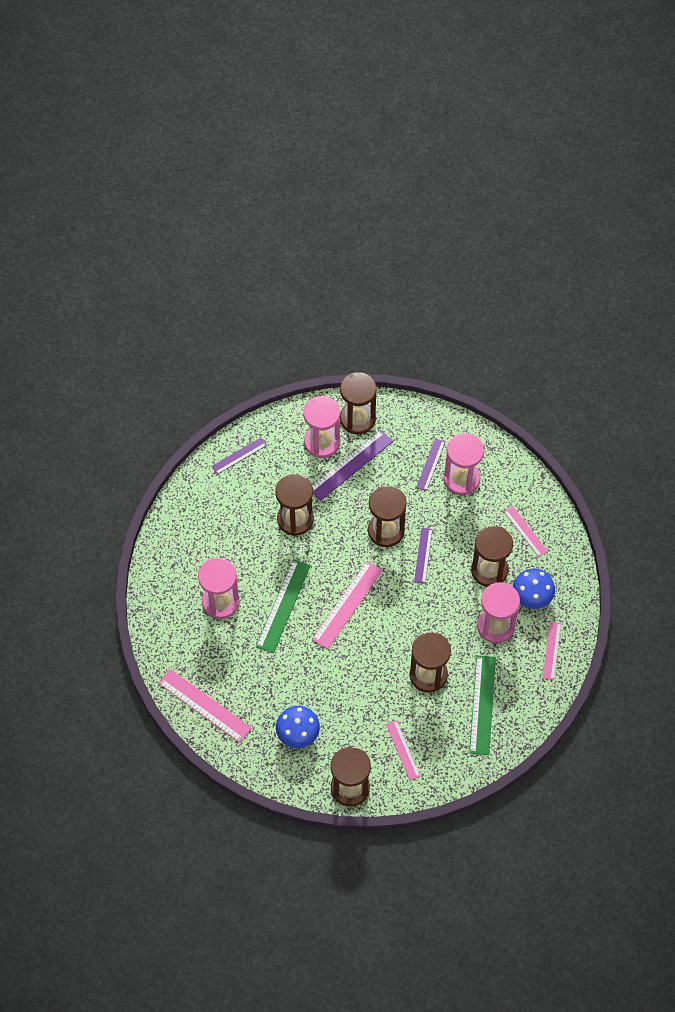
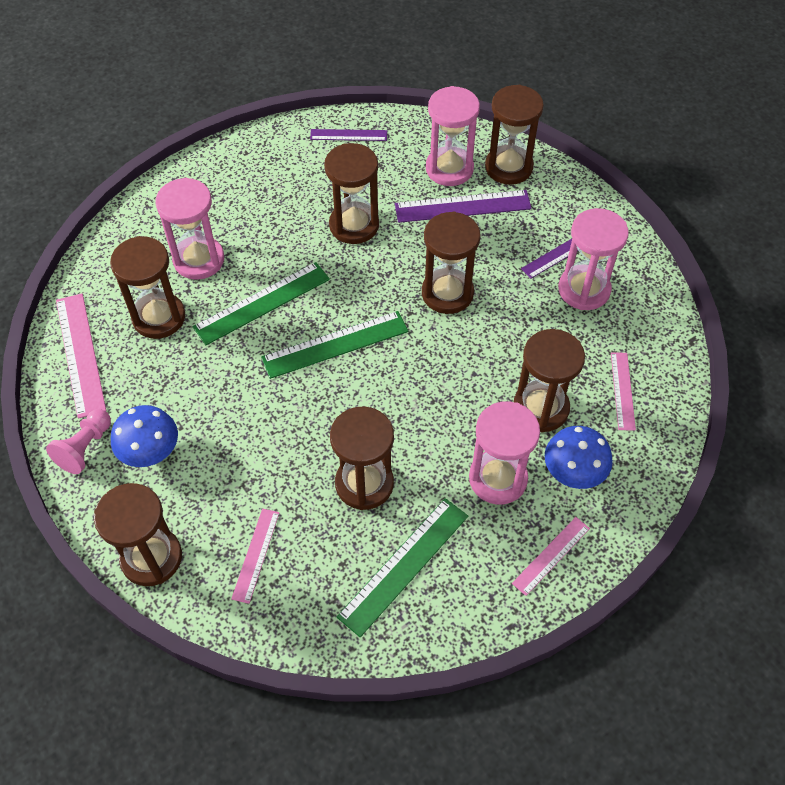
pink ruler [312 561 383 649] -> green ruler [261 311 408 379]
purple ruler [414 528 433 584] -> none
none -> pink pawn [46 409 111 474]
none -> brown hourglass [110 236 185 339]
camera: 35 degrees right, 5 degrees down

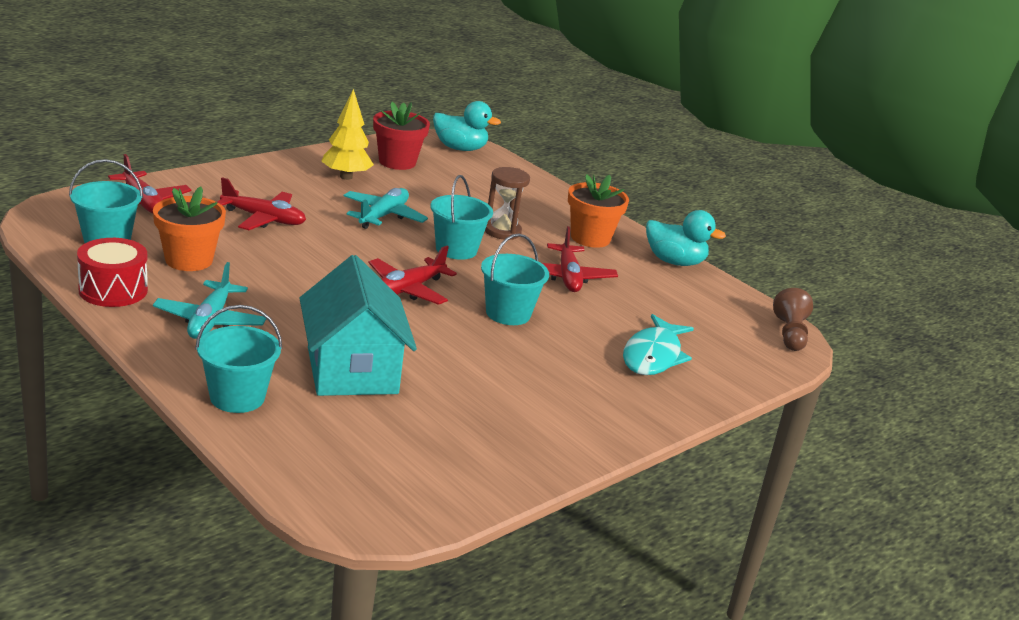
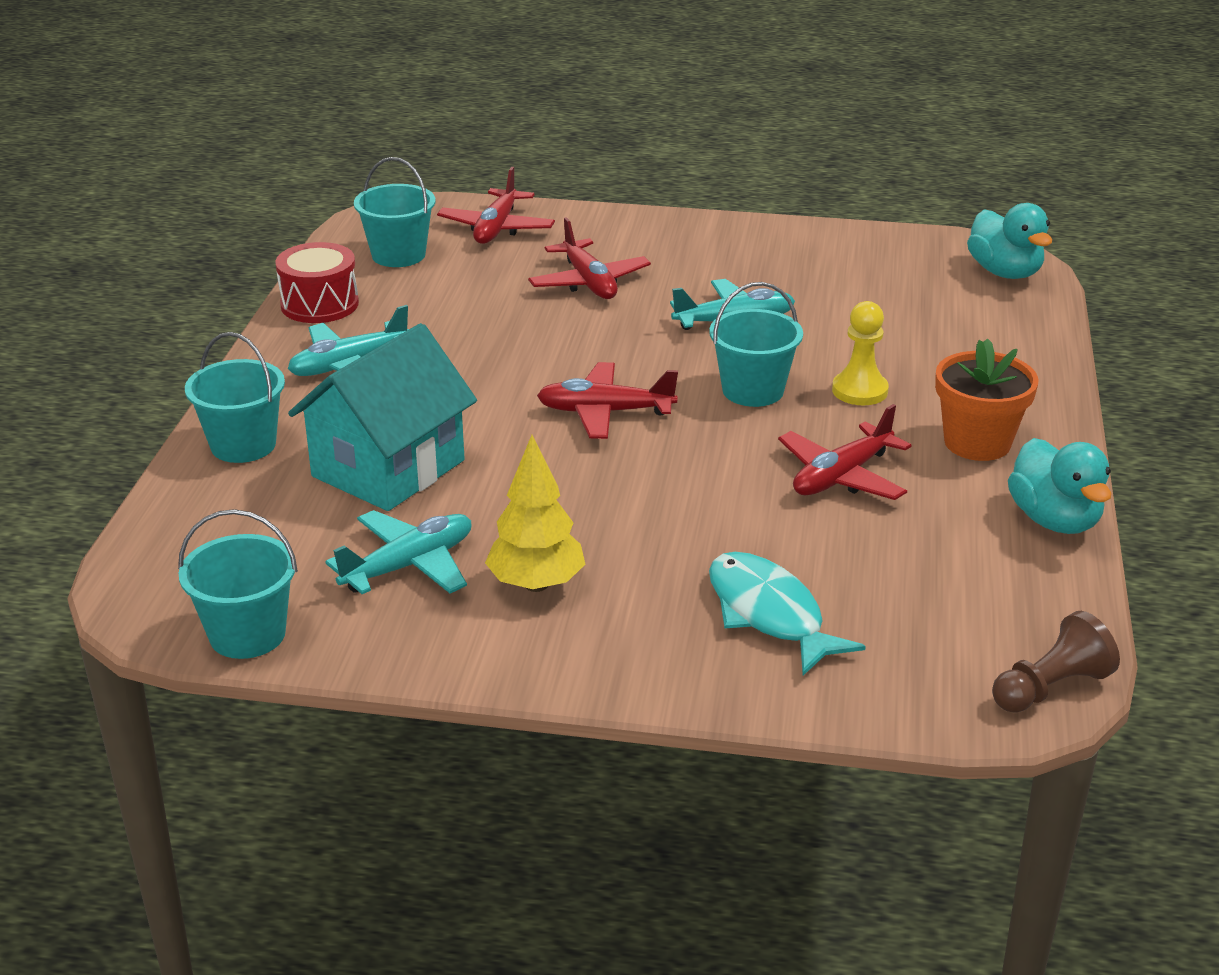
orange flower pot [153 186 226 271] -> none
yellow tree [321 89 374 180] -> yellow tree [485 435 585 592], move
red flower pot [373 102 430 170] -> none
turquoise bucket [481 234 549 325] -> turquoise bucket [178 509 298 659], move
brown hourglass [485 167 530 240] -> yellow pawn [832 301 889 405]
turquoise fish [623 314 694 375] -> turquoise fish [709 552 866 675], 75 degrees clockwise
none -> turquoise plane [325 510 471 594]
camera: 55 degrees right, 5 degrees up

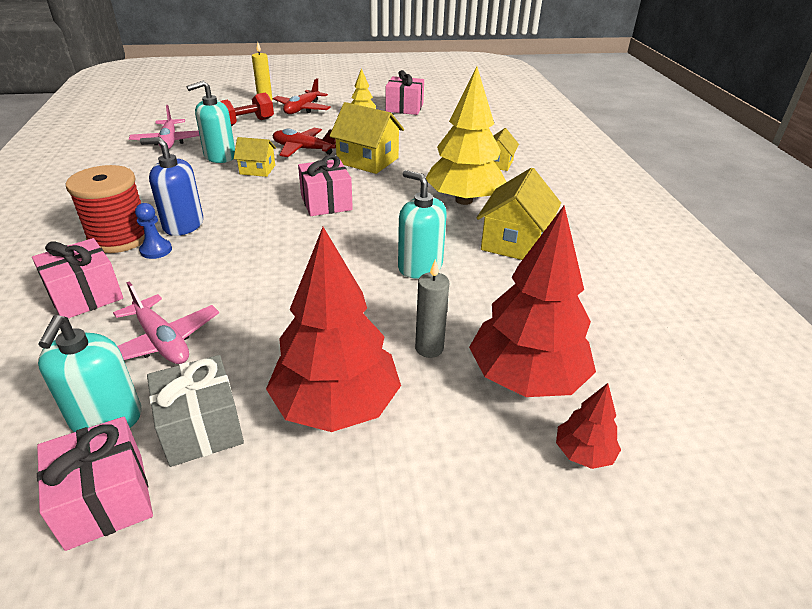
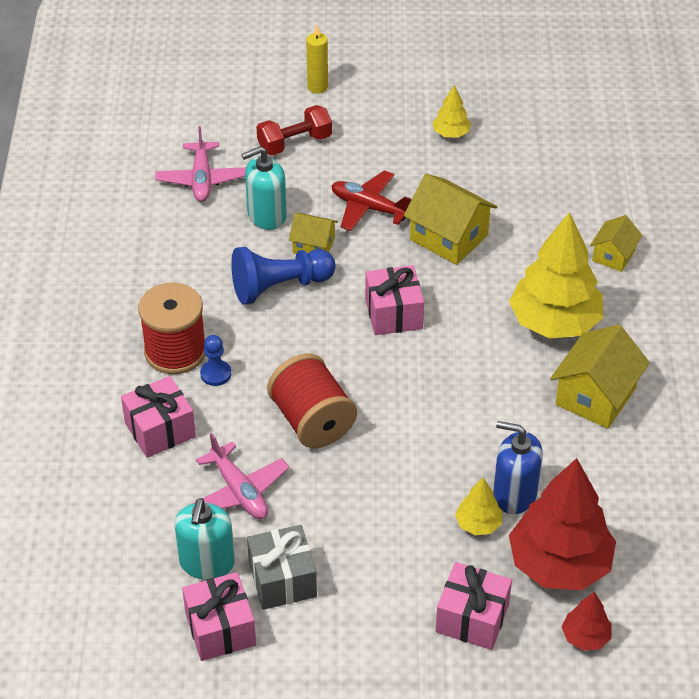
blue soap dispenser [140 137 203 236] -> blue soap dispenser [493 421 543 514], move
red tree [266 227 401 432] -> none
red plane [273 78 331 114] -> none
pink gift [385 70 424 115] -> pink gift [435 562 512 650], move
turquoise soap dispenser [398 170 447 279] -> none
grey candle [415 259 449 358] -> yellow tree [455 478 502 535]
none -> blue pawn [231 247 336 305]
none -> red spool [267 353 357 448]
camera: 10 degrees right, 10 degrees up

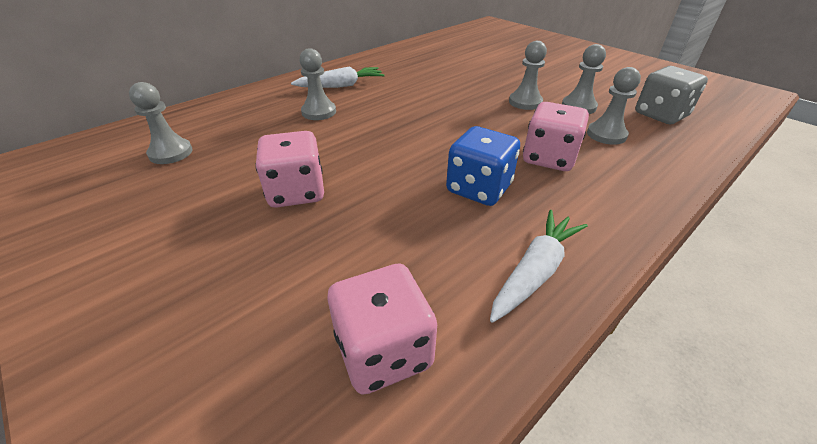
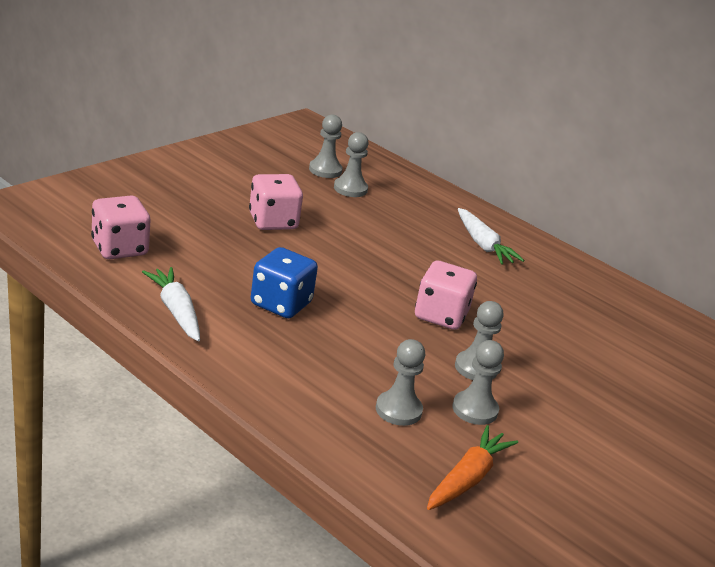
grey pawn [299 48 336 120] -> grey pawn [334 132 369 197], move
white carrot [490 210 588 323] -> white carrot [142 267 200 341], 150 degrees counterclockwise
pink dice [523 102 589 171] -> pink dice [415 261 477 330], move
grey dice [635 66 708 124] -> orange carrot [427 425 518 510]
camera: 80 degrees right, 10 degrees down

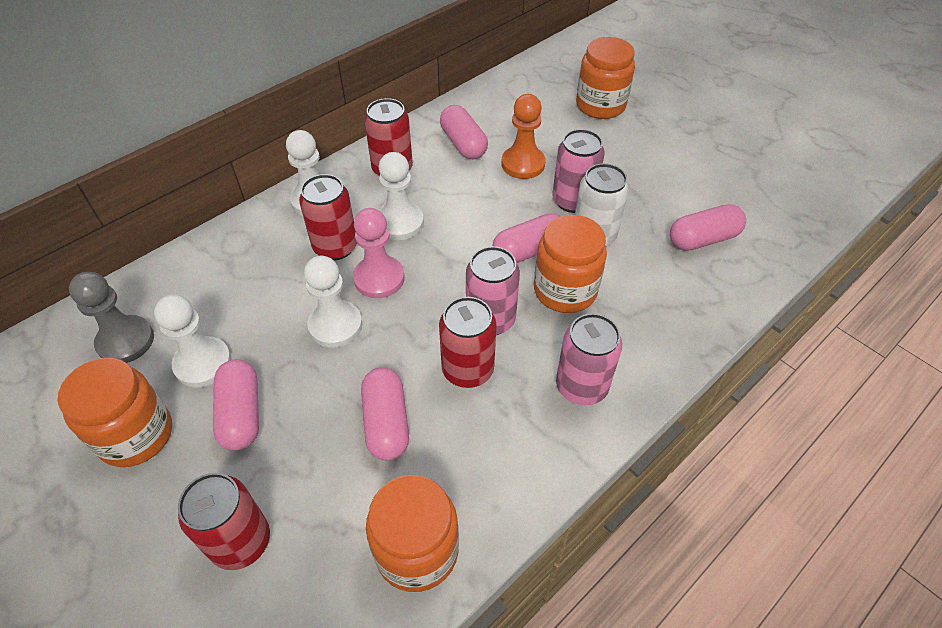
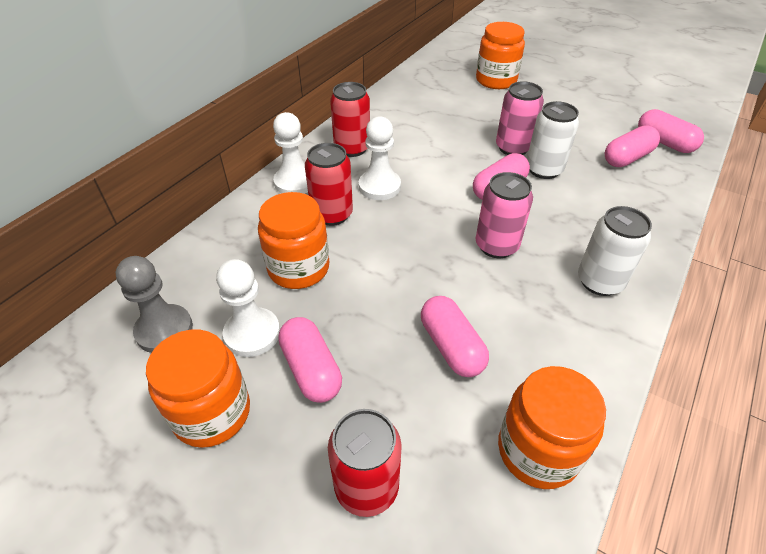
white pawn [304 256 363 348] -> none
pink pawn [353 208 404 298] -> none
red can [439 297 496 388] -> none
pink capsule [440 105 488 159] -> pink capsule [638 109 704 153], move
orange pawn [502 94 546 179] -> none
orange jar [534 215 607 313] -> orange jar [258 192 329 289], move
pink can [556 313 622 405] -> white can [578 206 652 296]
camera: 15 degrees left, 5 degrees down

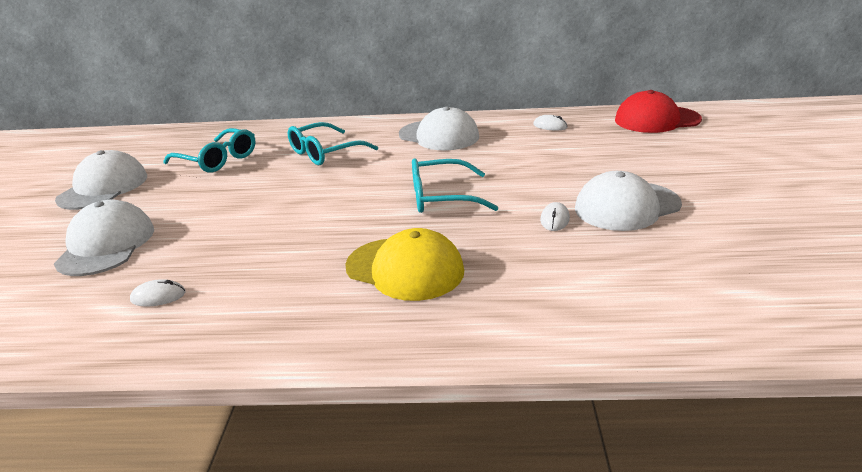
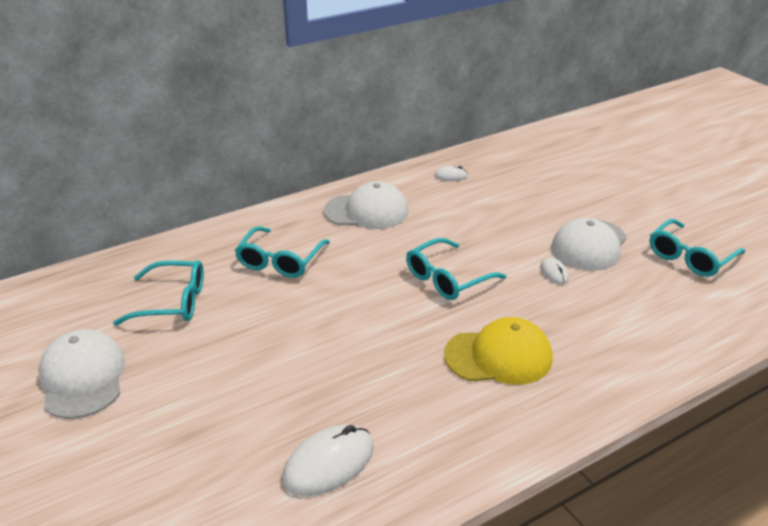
white cap [54 200 154 276] -> none
white mouse [130 279 186 307] -> white mouse [282 425 374 496], x1.96
red cap [615 90 702 133] -> none
none -> turquoise glasses [650 219 745 277]
camera: 35 degrees left, 5 degrees up

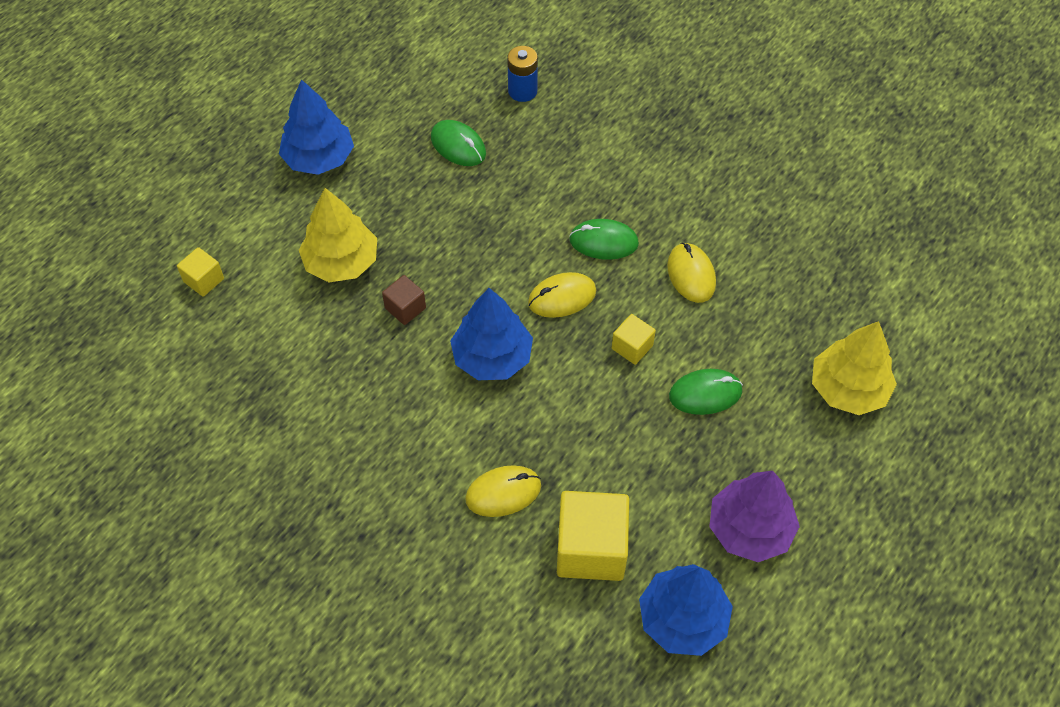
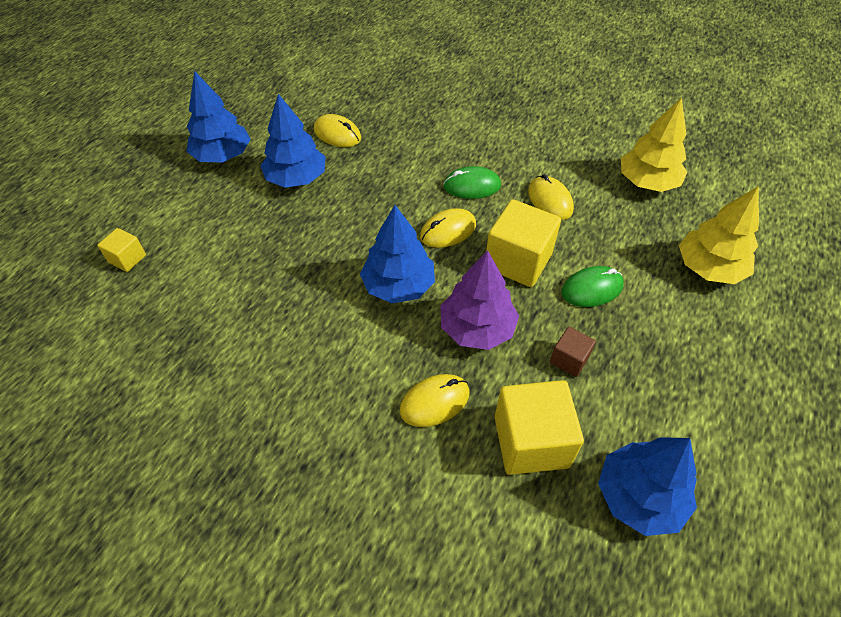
yellow tree [299 188 377 282] -> yellow tree [621 98 687 192], move
brown cube [382 275 426 325] -> brown cube [550 327 596 377], move
green mouse [431 120 486 166] -> yellow mouse [314 114 361 147]
blue battery [507 46 538 102] -> none
yellow cube [612 314 656 365] -> yellow cube [486 199 561 287], x1.96
purple tree [709 471 800 562] -> purple tree [441 250 519 350], move
none -> blue tree [260 94 326 188]
camera: 10 degrees left, 5 degrees down

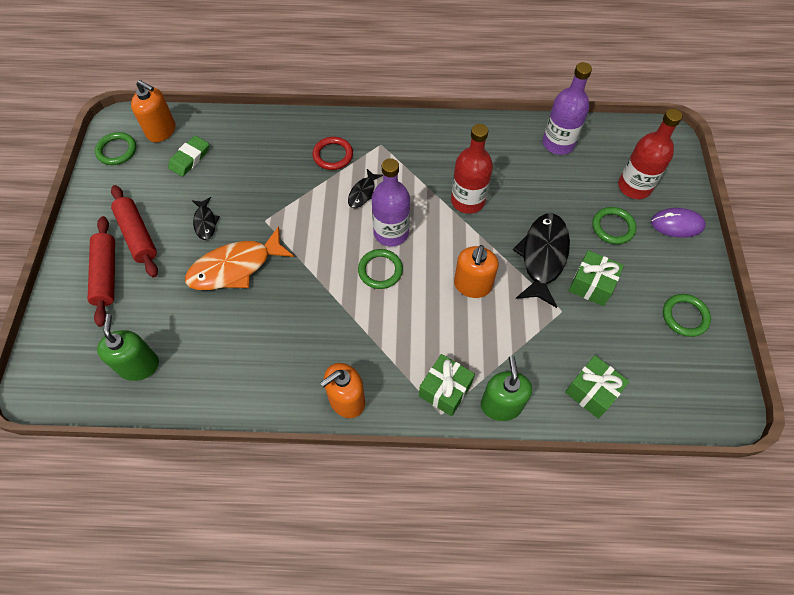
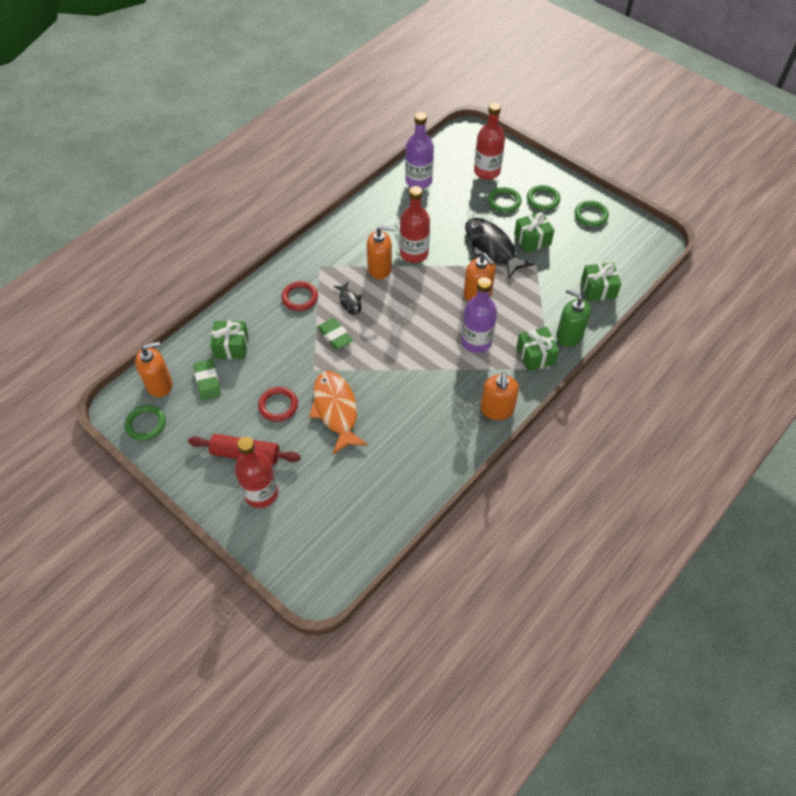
red rolling pin [88 216 115 327] -> red bottle [235 437 278 508]
green soap dispenser [97 314 159 381] -> none
orange fish [185 226 294 290] -> orange fish [309 371 368 454], 150 degrees clockwise
black fish [192 197 220 240] -> red ring [258 387 298 422]
green ring [358 249 403 289] -> green ring [527 185 560 211], move
purple bottle [372 158 410 246] -> purple bottle [461 277 497 353], move
purple mouse [651 208 706 238] -> none
none -> green gift [210 321 249 359]
none -> green eraser [317 318 353 349]
none -> orange soap dispenser [367 226 394 279]
camera: 50 degrees left, 5 degrees down

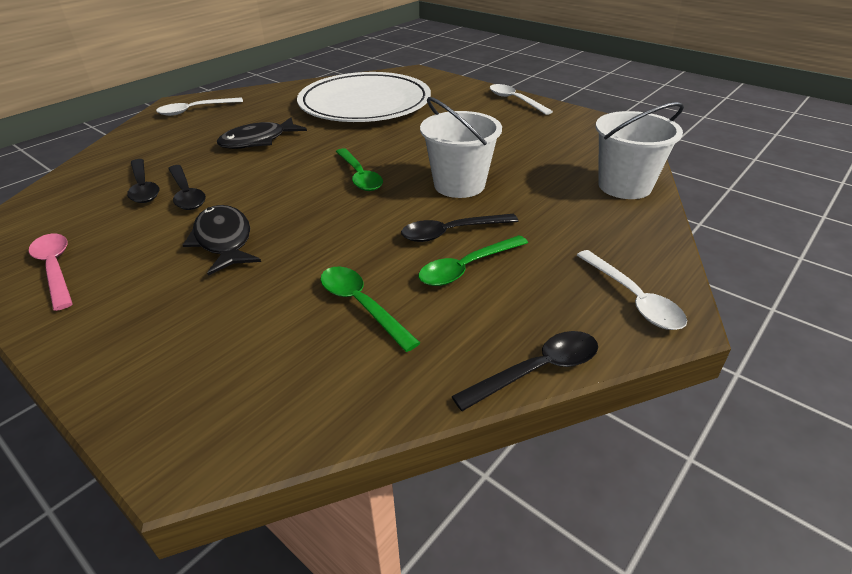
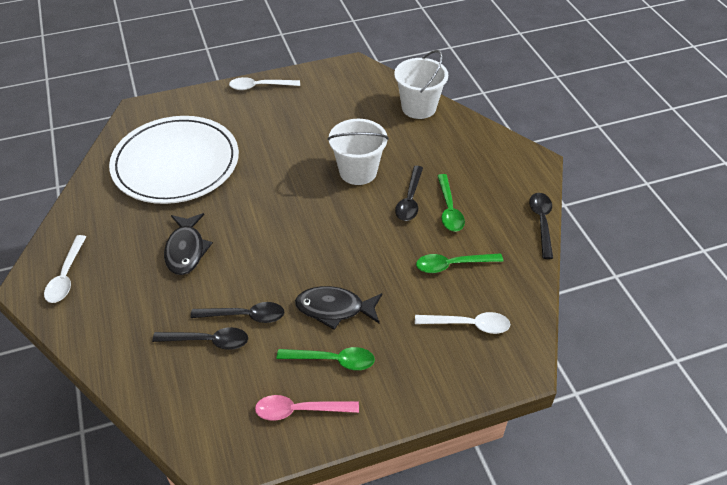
green spoon [336 148 383 191] -> green spoon [277 347 375 370], move
white spoon [577 250 687 330] -> white spoon [415 312 511 334], move
camera: 60 degrees left, 10 degrees up

